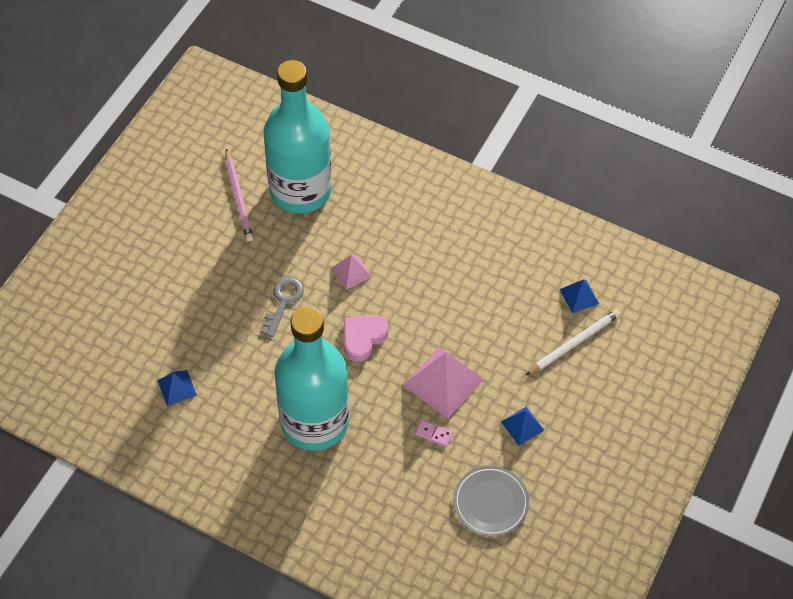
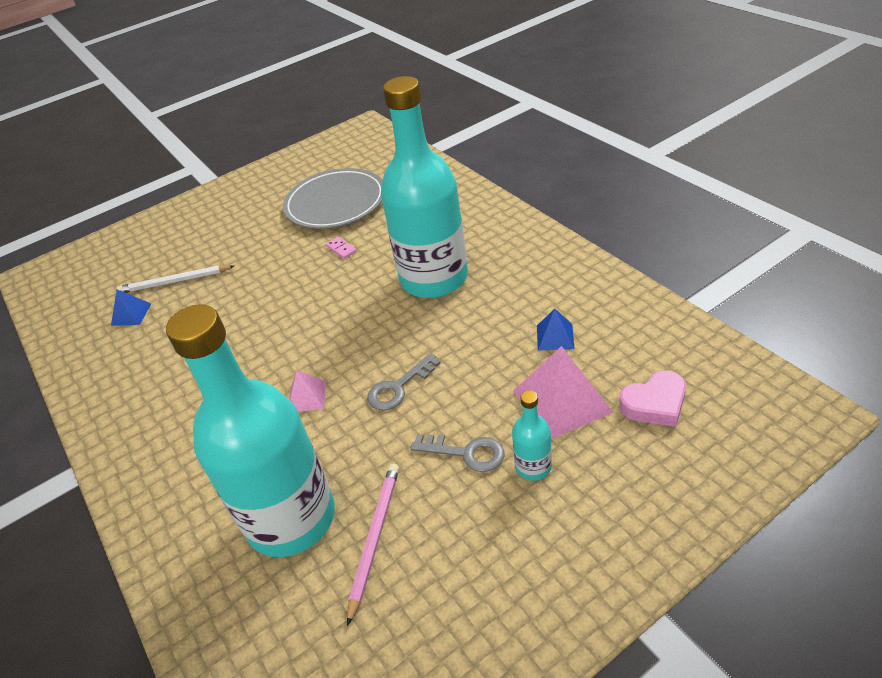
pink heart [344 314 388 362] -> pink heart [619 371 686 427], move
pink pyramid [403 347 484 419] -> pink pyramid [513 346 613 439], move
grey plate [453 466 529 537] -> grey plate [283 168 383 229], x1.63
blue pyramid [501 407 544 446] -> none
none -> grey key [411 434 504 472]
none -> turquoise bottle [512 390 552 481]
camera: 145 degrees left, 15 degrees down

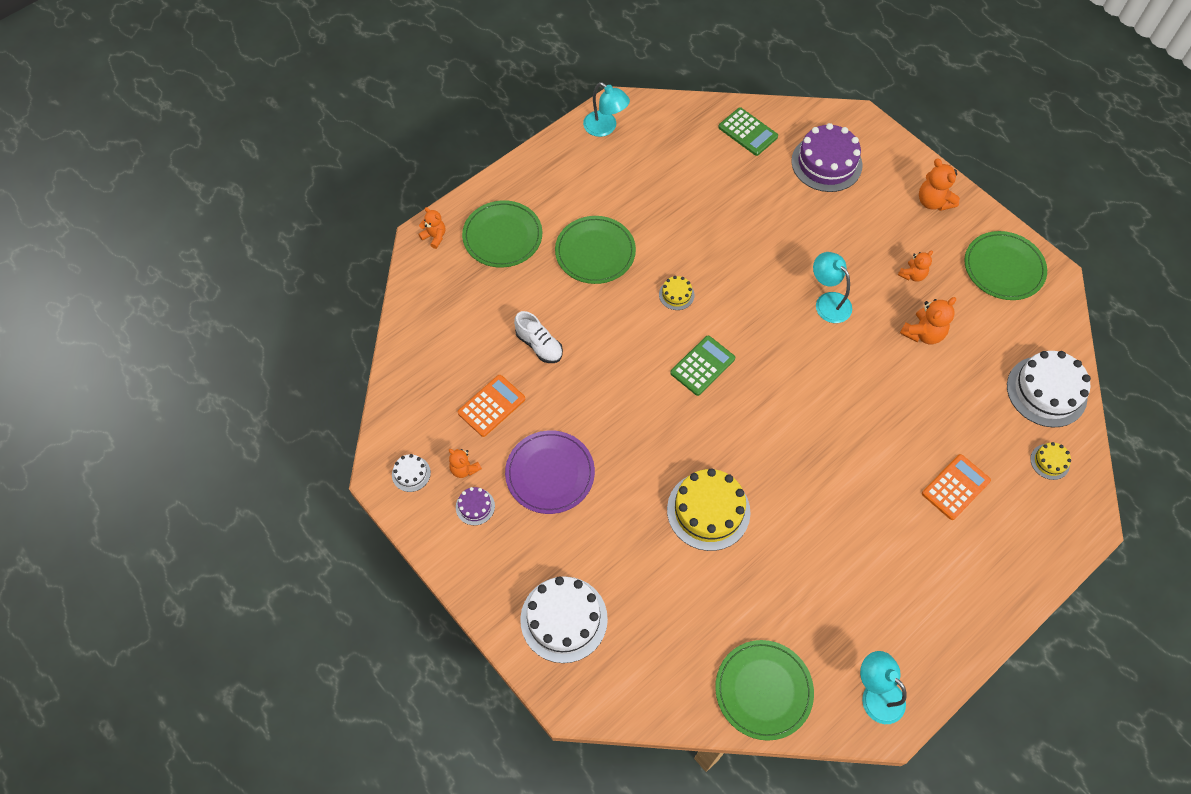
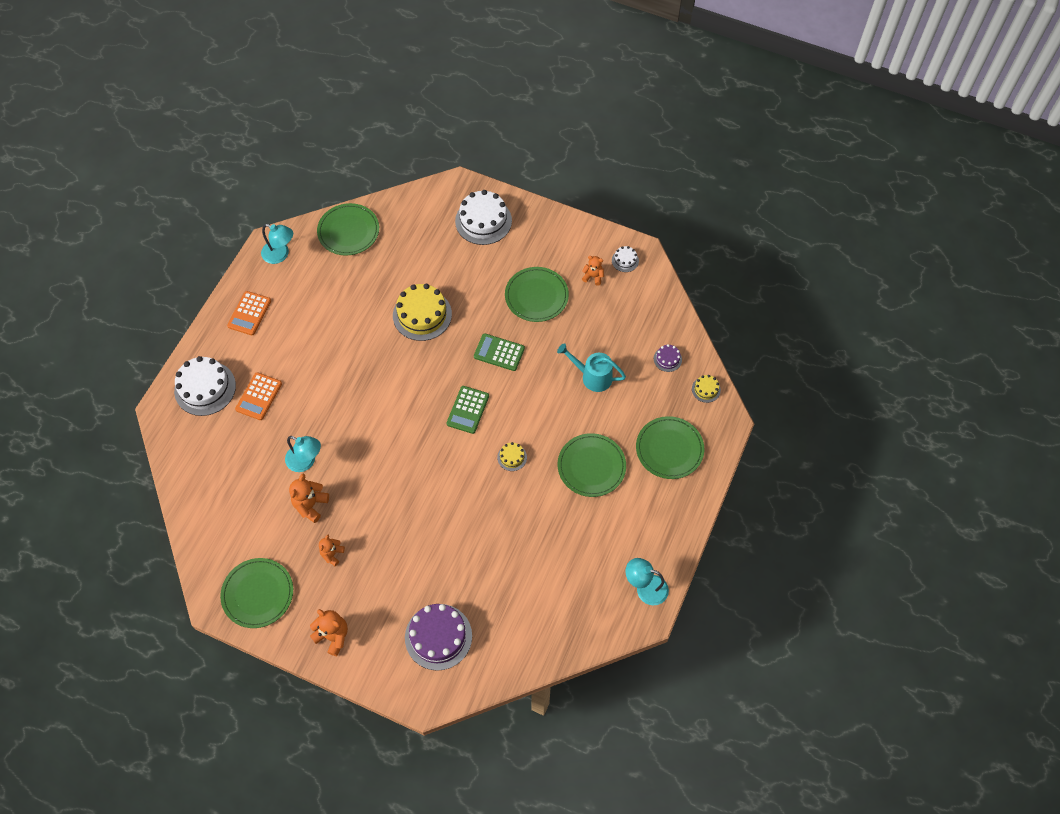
orange teddy bear [418 207 445 249] -> none
purple cake [456 487 495 525] -> purple cake [654 344 682 372], move
orange calculator [458 375 525 437] -> orange calculator [227 291 271 335], move
purple plate [505 430 595 514] -> green plate [505 267 569 322]
white shoe [514 311 563 363] -> turquoise watering can [557 343 626 392]
green calculator [718 108 778 156] -> green calculator [474 333 525 371], move
turquoise lamp [813 252 852 323] -> turquoise lamp [285 436 321 472], move
white cake [1007 351 1091 427] -> white cake [174 356 236 416], move
yellow cake [1030 442 1071 480] -> yellow cake [692 375 721 403], move
camera: 155 degrees right, 0 degrees up

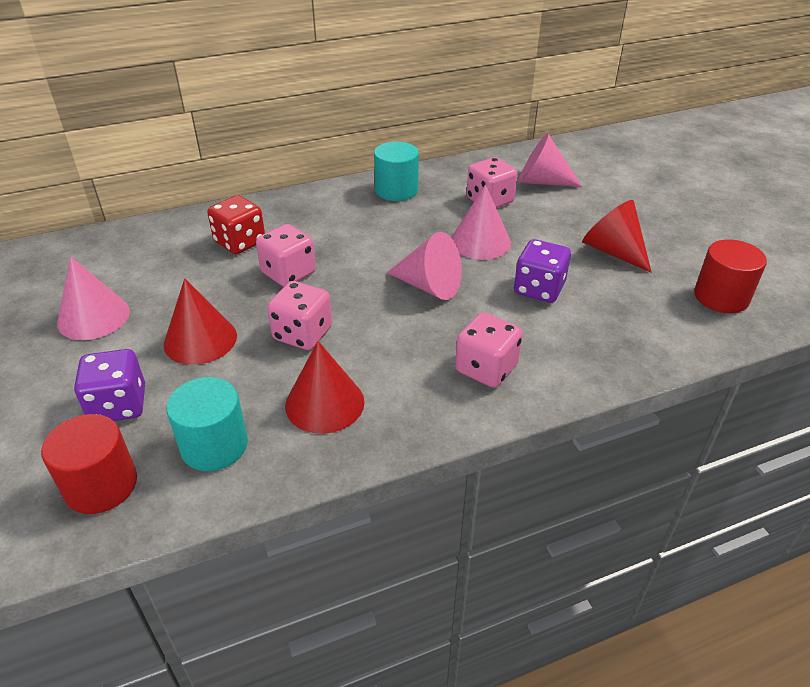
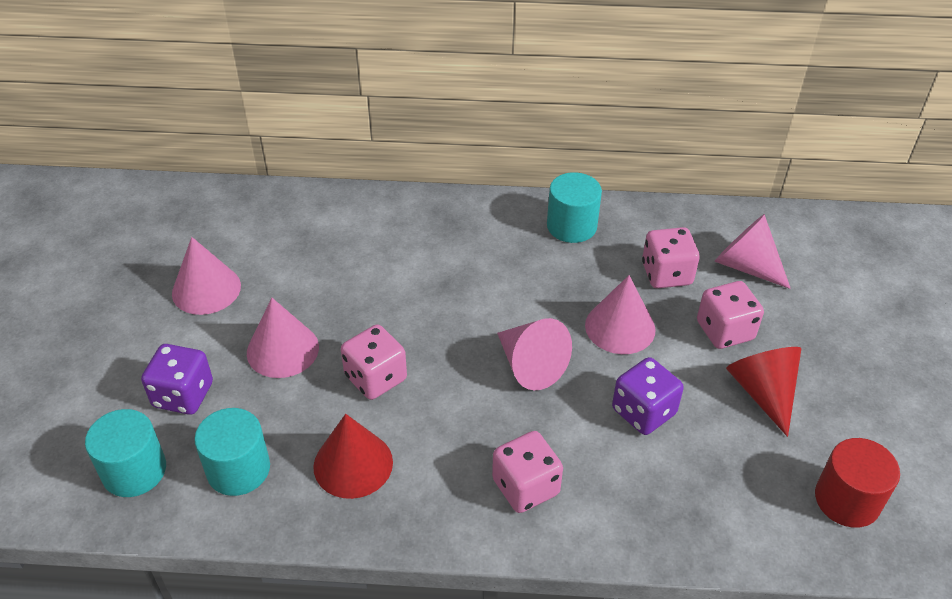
red cylinder [41 414 137 514] -> turquoise cylinder [85 409 166 497]
red cone [164 279 237 365] -> pink cone [247 298 319 378]
red dice [207 195 265 254] -> none
pink dice [256 224 316 287] -> pink dice [697 281 764 349], move
camera: 25 degrees right, 5 degrees up

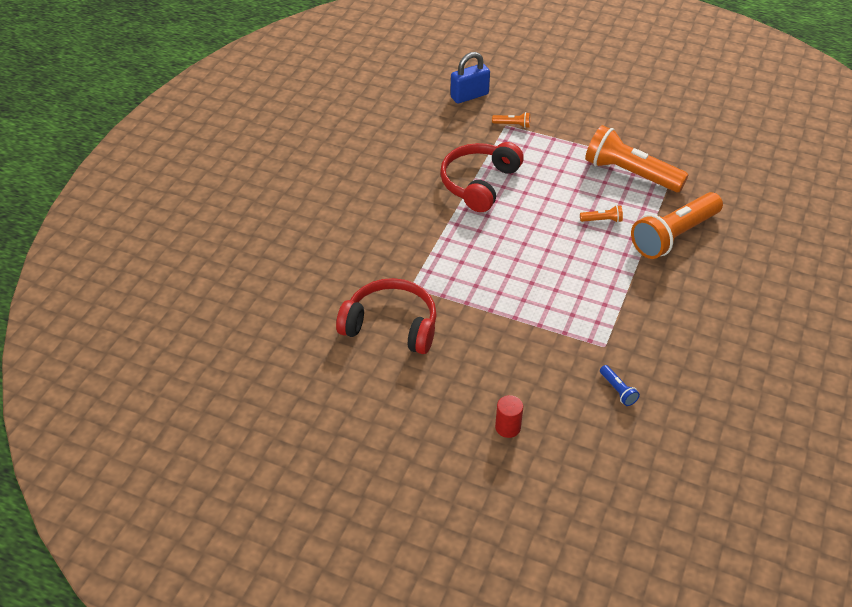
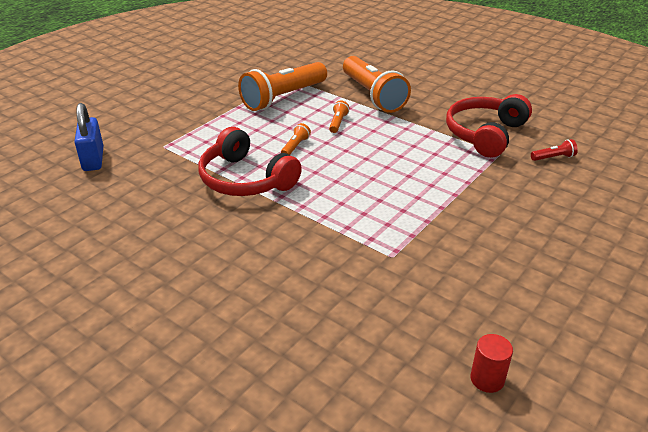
red headphones [336 278 437 354] -> red headphones [446 94 532 158], move
orange flashlight [492 112 530 128] -> orange flashlight [281 123 311 155], move
red cylinder [495 395 523 438] -> red cylinder [470 334 513 393], move
blue flashlight [600 365 640 406] -> red flashlight [531 139 578 161]
camera: 75 degrees left, 10 degrees down

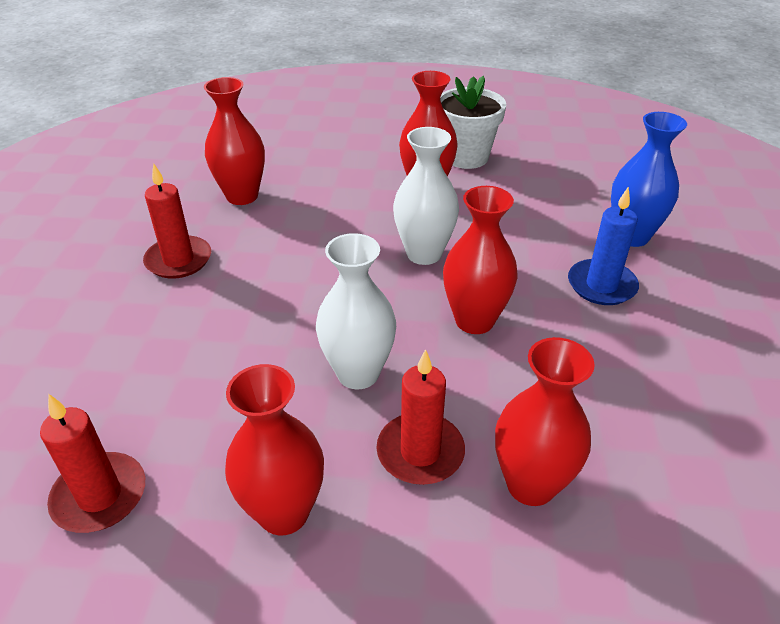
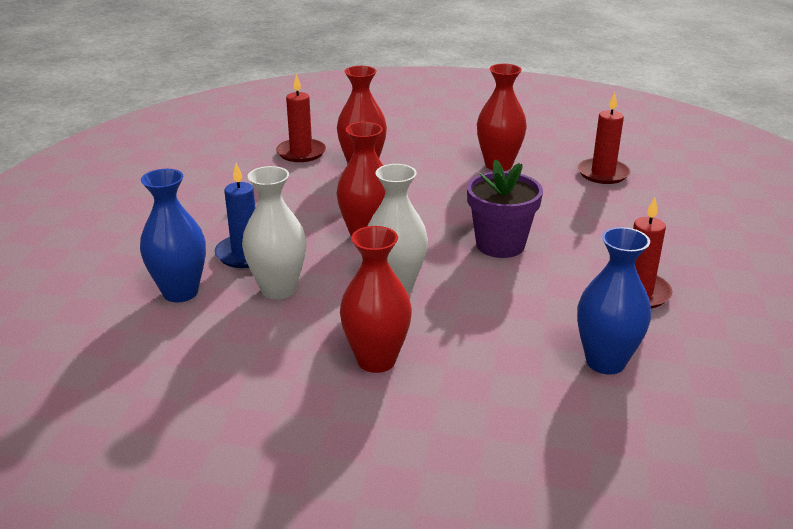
red vase [204 77 265 205] -> blue vase [577 227 651 375]
white vase [316 233 396 389] -> white vase [242 166 307 299], move
red candle [376 349 465 485] -> red candle [276 74 326 162], move
white flower pot [440 76 506 169] -> none
none -> purple flower pot [467 159 543 258]
camera: 175 degrees left, 10 degrees down

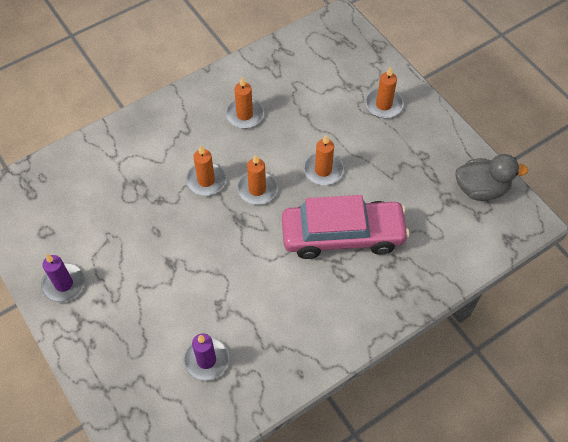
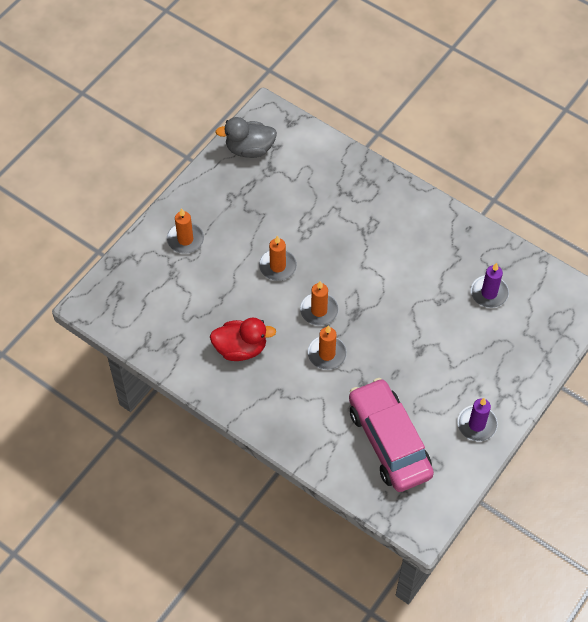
orange candle [225 77 264 128] -> red duck [210 318 276 361]
pink car [282 195 410 259] -> pink car [349 378 434 492], move
grey duck [455 154 528 201] -> grey duck [215 117 277 158], 75 degrees counterclockwise
camera: 110 degrees left, 0 degrees up

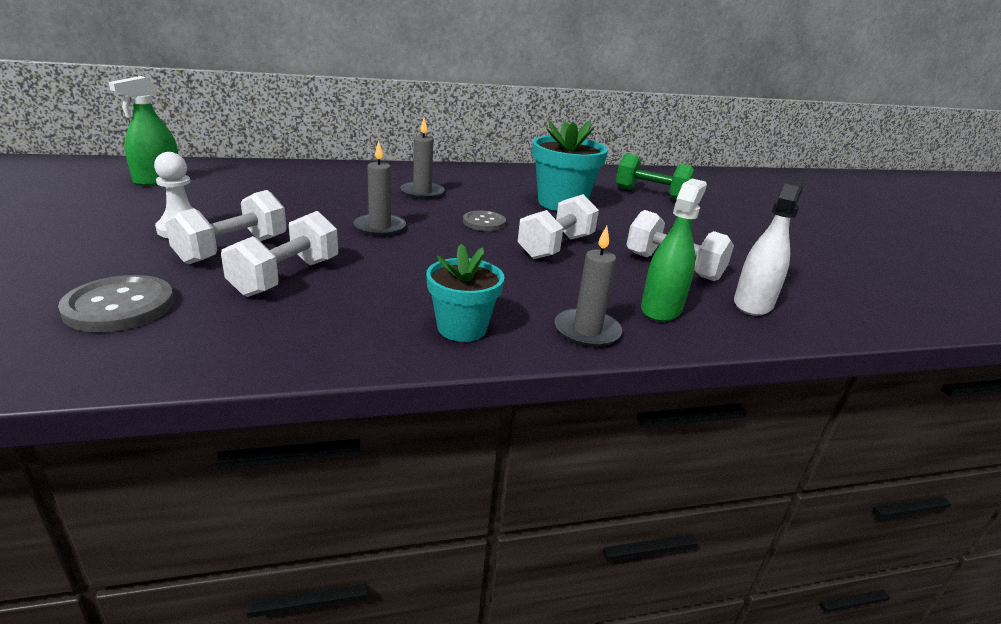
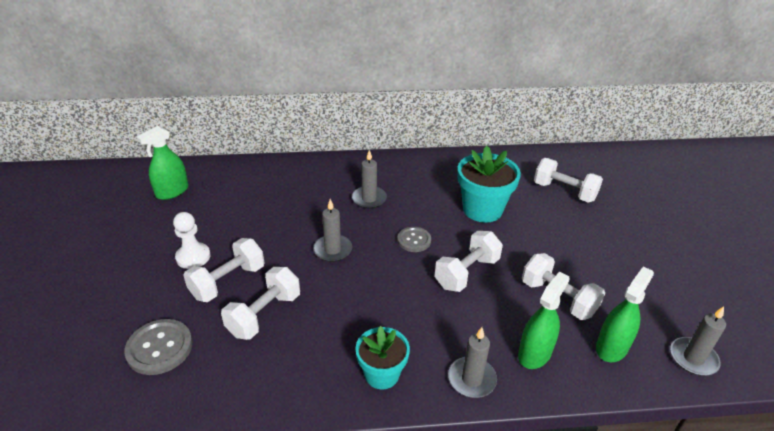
green dumbbell [616 153 694 200] -> white dumbbell [534 158 603 203]
white spray bottle [734 179 804 316] -> green spray bottle [596 266 654 362]
none -> grey candle [670 306 726 376]
camera: 10 degrees right, 10 degrees up

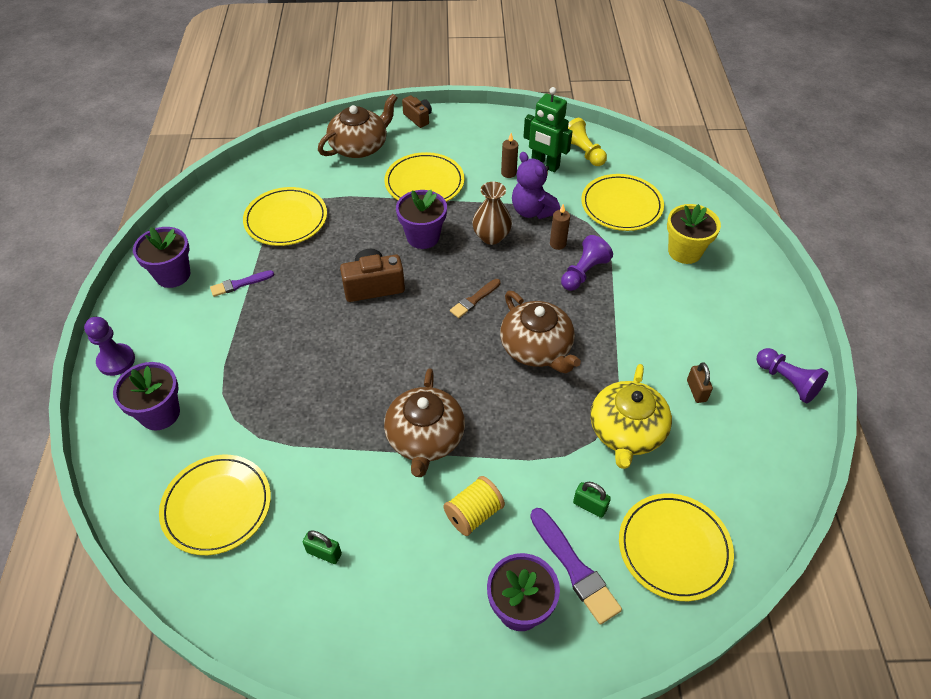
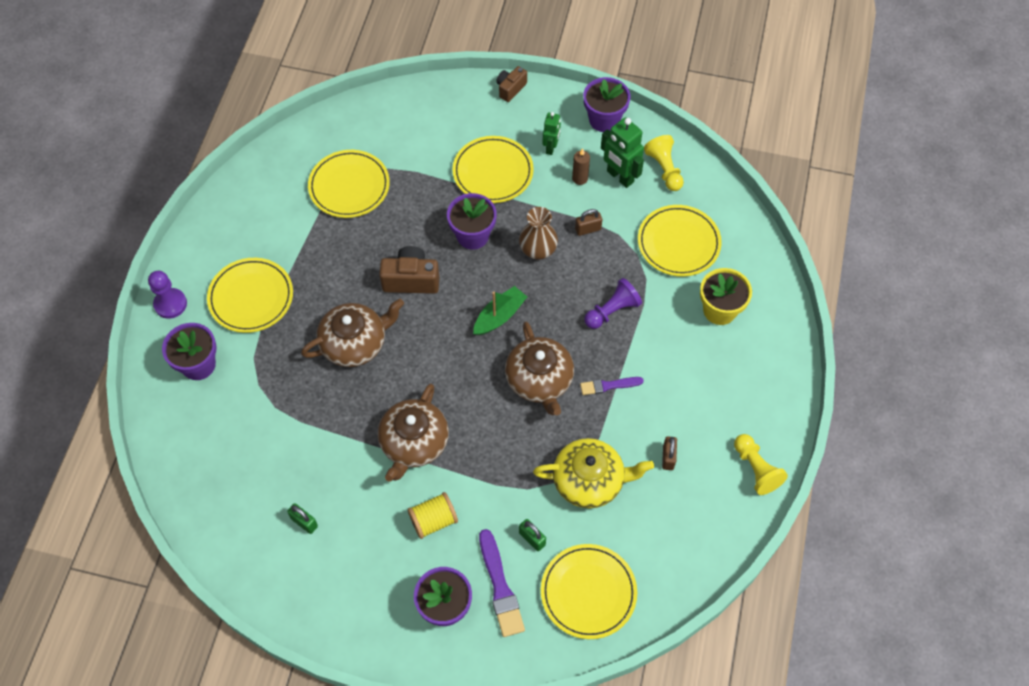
purple flower pot [133 227 190 288] -> purple flower pot [583 77 631 132], move
yellow plate [159 455 271 555] -> yellow plate [207 258 293 333], move
purple brush [210 270 274 297] -> purple brush [580 377 644 395], move
brown teapot [318 94 397 158] -> brown teapot [301 299 404 367], move
brown camera [402 95 432 128] -> brown camera [496 66 527 102], 120 degrees counterclockwise
brown brush [450 279 500 318] -> green boat [473 286 527 335]
purple teddy bear [512 152 560 219] -> brown padlock [575 209 602 236]
brown candle [550 204 570 250] -> none
yellow teapot [590 364 672 469] -> yellow teapot [533 438 654 508], 120 degrees counterclockwise
purple pawn [757 348 828 403] -> yellow pawn [734 434 788 495]
none -> green robot [542 112 561 155]
camera: 15 degrees right, 10 degrees up

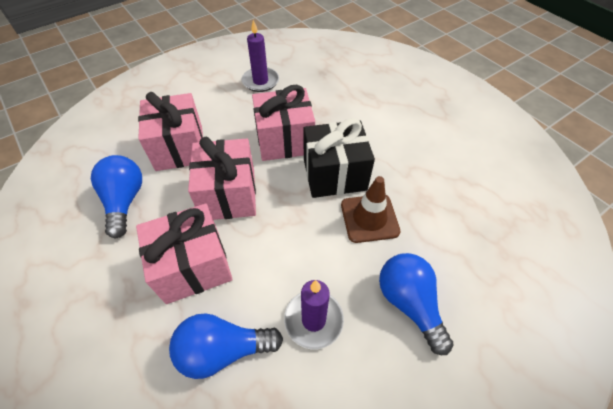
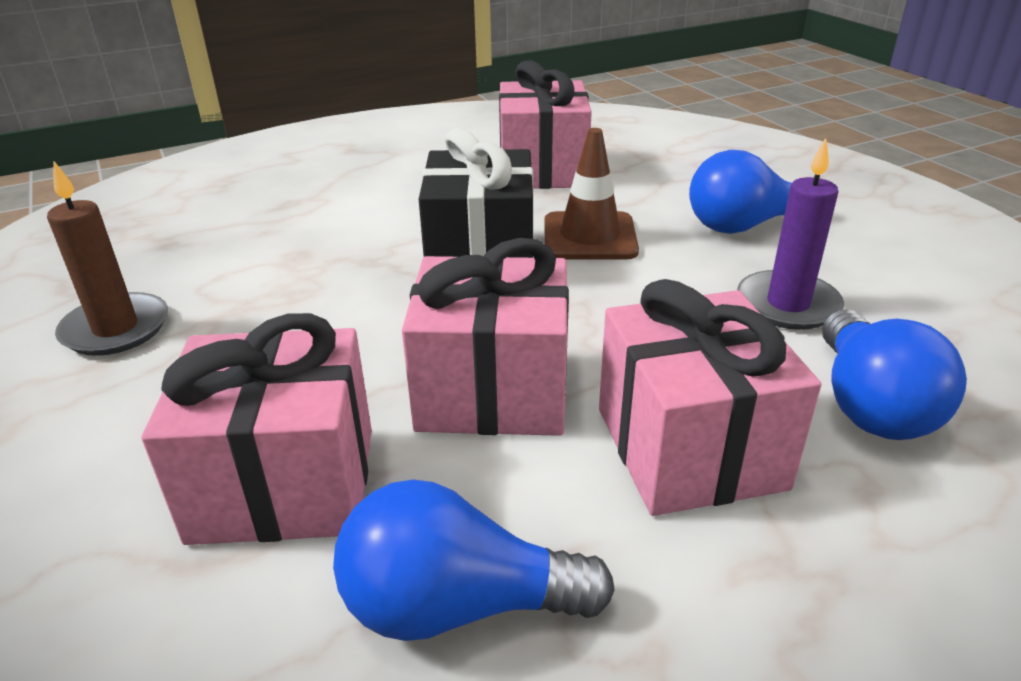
purple candle [242 20 279 92] -> brown candle [47 161 168 356]
pink gift [252 85 315 161] -> pink gift [499 60 592 189], move
camera: 80 degrees left, 20 degrees down

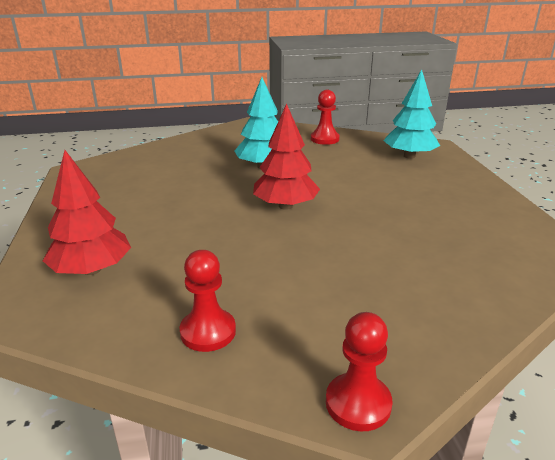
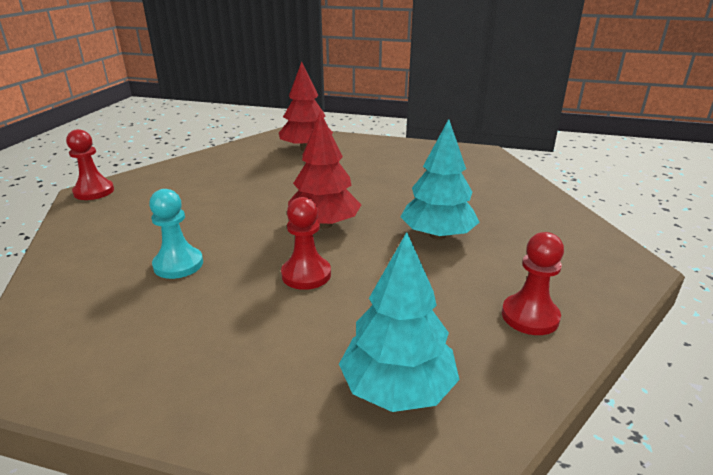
red pawn [179 250 236 352] -> red pawn [281 197 331 290], move
none -> turquoise pawn [149 189 203 279]
camera: 115 degrees right, 0 degrees up

